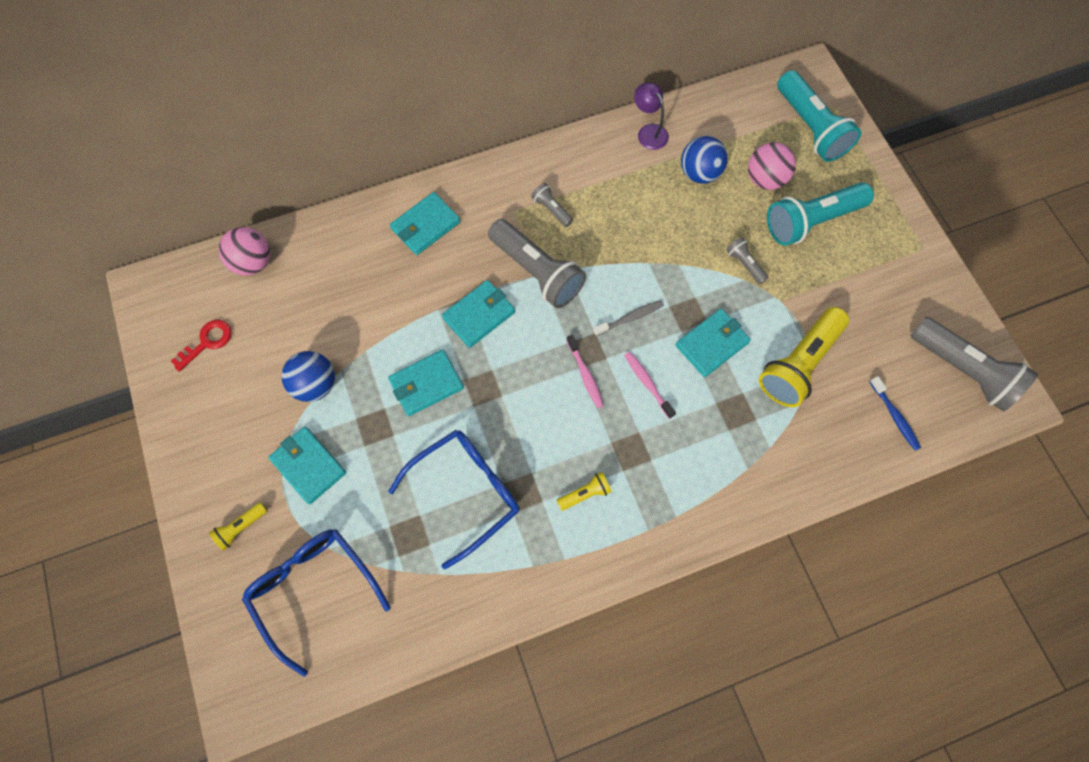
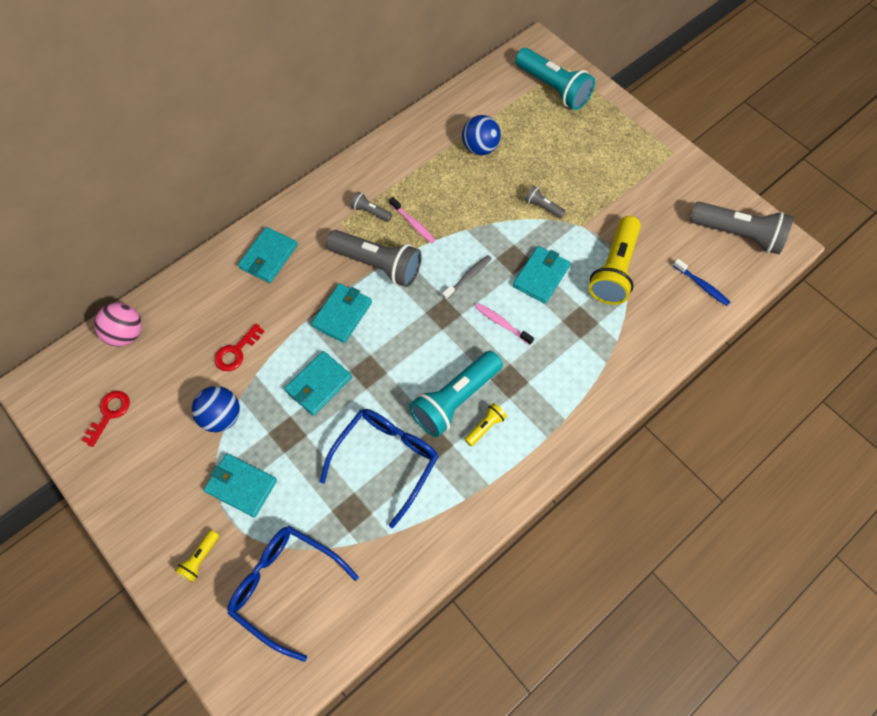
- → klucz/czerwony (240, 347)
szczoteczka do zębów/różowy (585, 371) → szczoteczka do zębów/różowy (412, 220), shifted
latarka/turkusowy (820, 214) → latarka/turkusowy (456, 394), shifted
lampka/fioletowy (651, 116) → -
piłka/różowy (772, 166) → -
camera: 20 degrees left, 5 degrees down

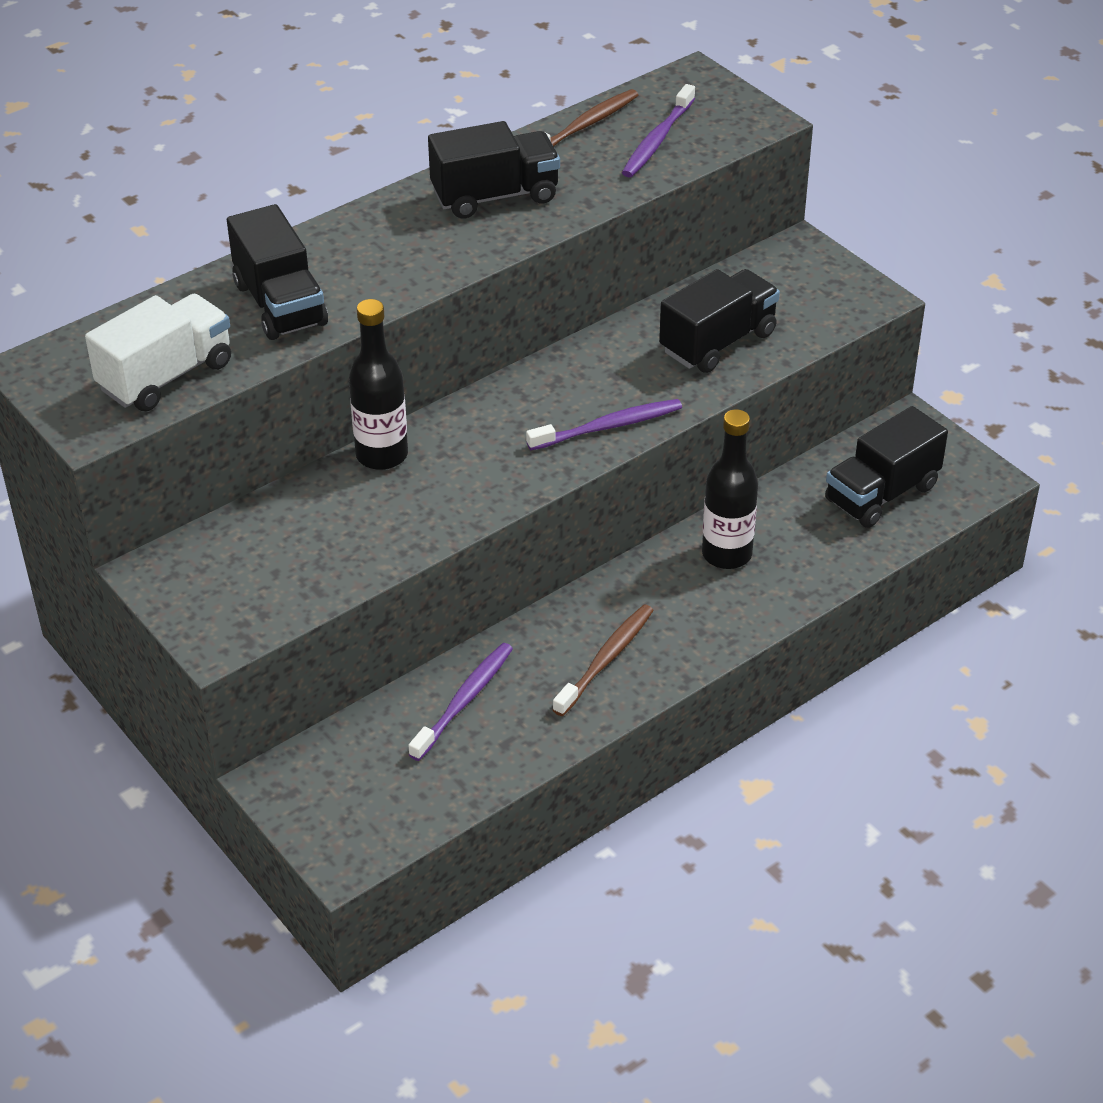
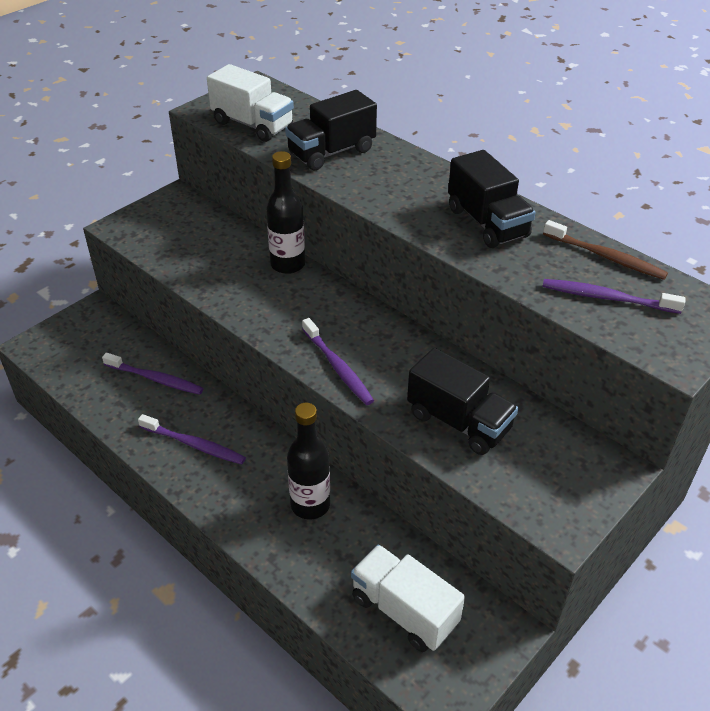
szczoteczka do zębów/brązowy (603, 660) → szczoteczka do zębów/fioletowy (192, 439)
ciężarówka/czarny (886, 467) → ciężarówka/biały (408, 598)
camera: 80 degrees right, 0 degrees up

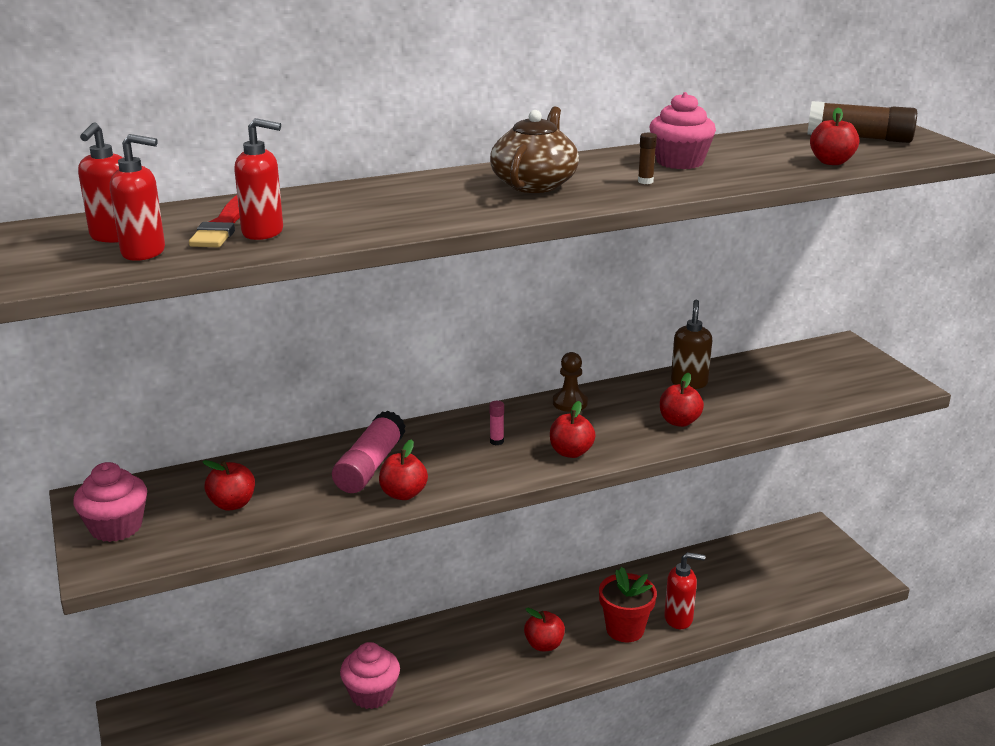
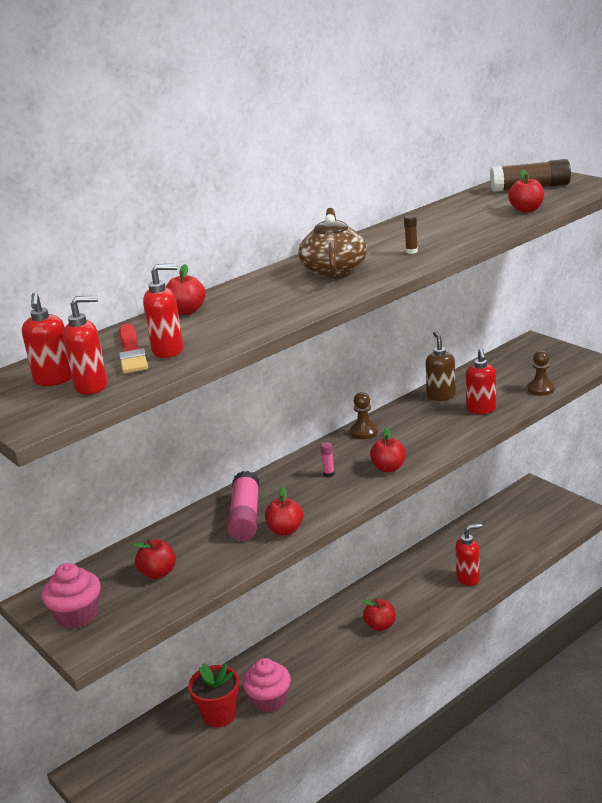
jabłko/czerwony (682, 400) → jabłko/czerwony (185, 289), shifted
doniczka/czerwony (628, 604) → doniczka/czerwony (213, 695), shifted
- → dozownik mydła/czerwony (481, 381)
- → pionek/brązowy (541, 373)
muffinka/różowy (683, 130) → -
camera: 15 degrees left, 0 degrees up

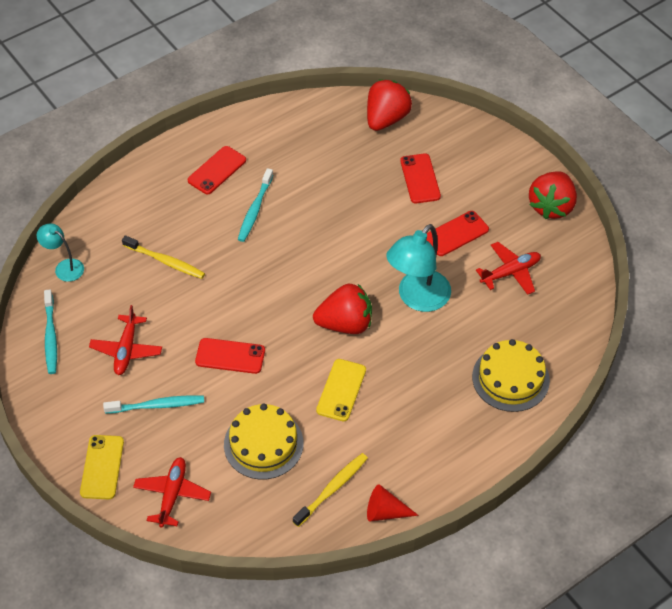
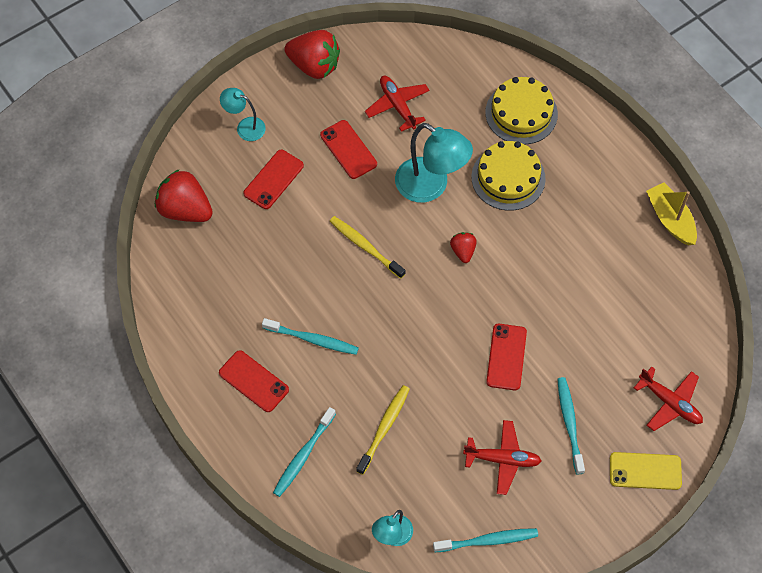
- → lampka/turkusowy (243, 114)
telefon/czerwony (420, 178) → telefon/czerwony (273, 179), 45 degrees counterclockwise
- → szczoteczka do zębów/turkusowy (304, 452)
szczoteczka do zębów/żółty (330, 490) → szczoteczka do zębów/żółty (368, 247), shifted
truskawka/czerwony (342, 309) → truskawka/czerwony (463, 247), x0.52
tort/żółty (263, 441) → tort/żółty (508, 176), shifted
samolot/czerwony (172, 492) → samolot/czerwony (668, 398), 150 degrees counterclockwise
stożek/czerwony (393, 502) → łódka/żółty (671, 213)
telefon/żółty (341, 390) → -
camera: 90 degrees left, 10 degrees up

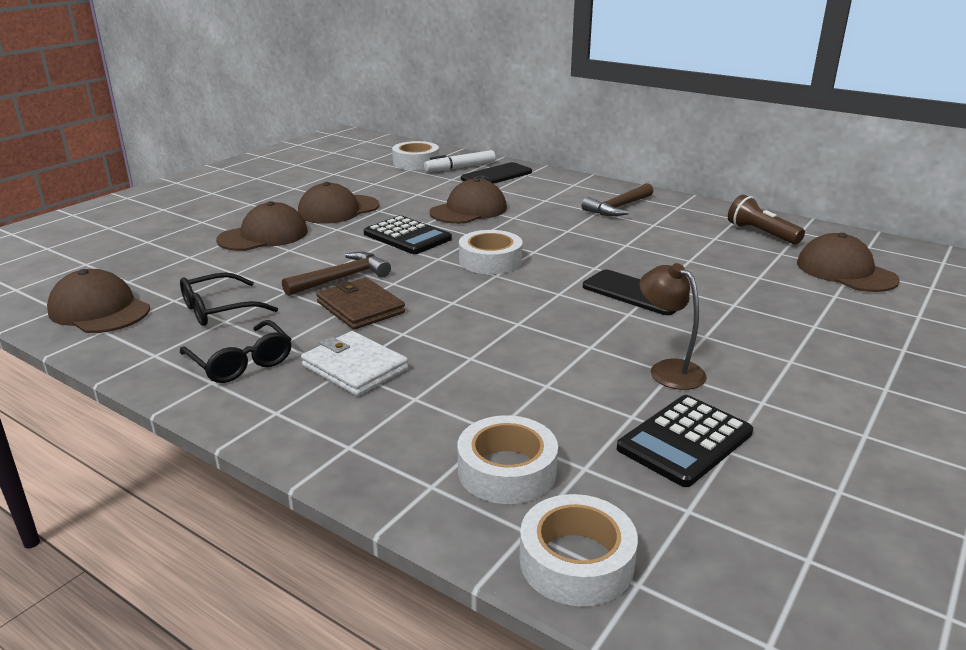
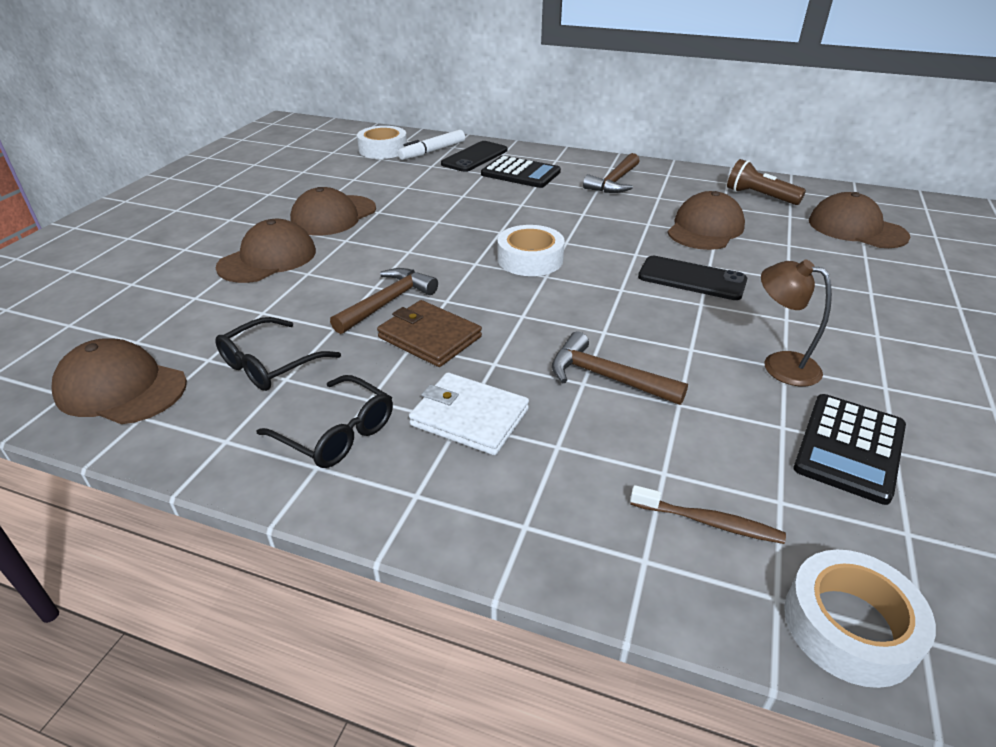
kalkulator/czarny (408, 234) → kalkulator/czarny (521, 171), shifted
- → młotek/brązowy (620, 368)
taśma klejąca/biały (508, 459) → szczoteczka do zębów/brązowy (708, 514)
czapka/brązowy (468, 201) → czapka/brązowy (706, 220), shifted
camera: 15 degrees left, 10 degrees up

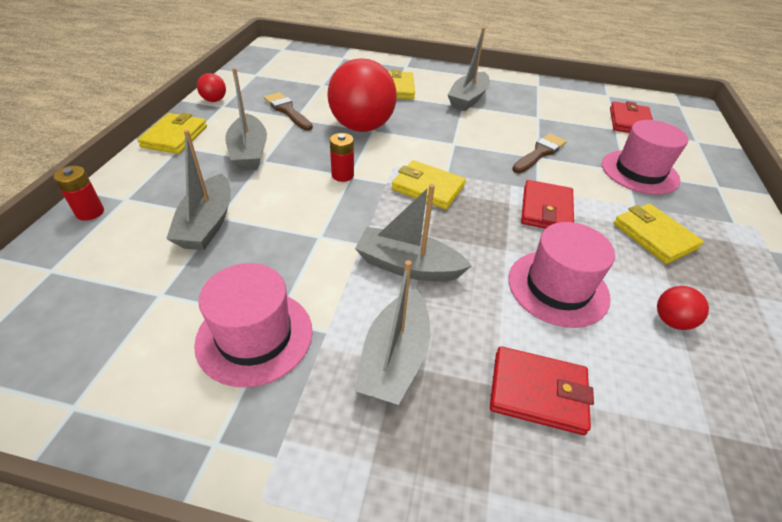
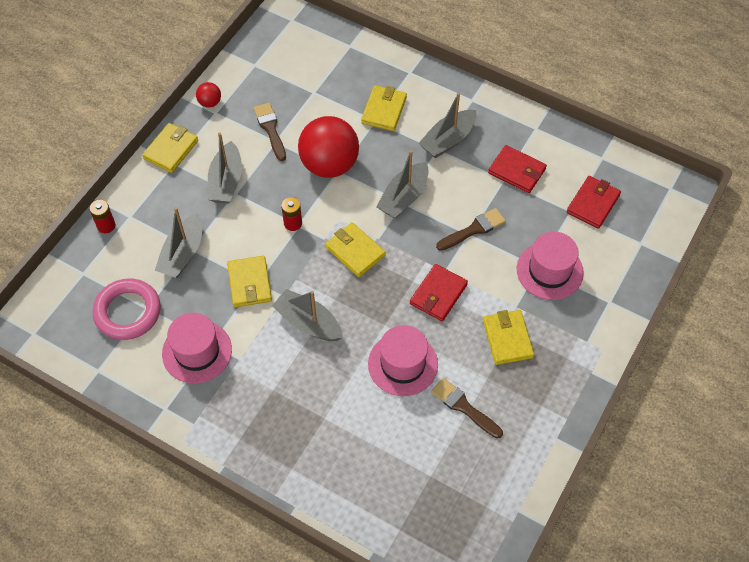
- → pierścień/różowy (126, 309)
- → portfel/żółty (249, 281)
łódka/szary (392, 332) → łódka/szary (402, 184), shifted
piłka/czerwony (683, 308) → pędzel/brązowy (467, 408)
portfel/czerwony (542, 390) → portfel/czerwony (517, 169), shifted
camera: 20 degrees right, 15 degrees up

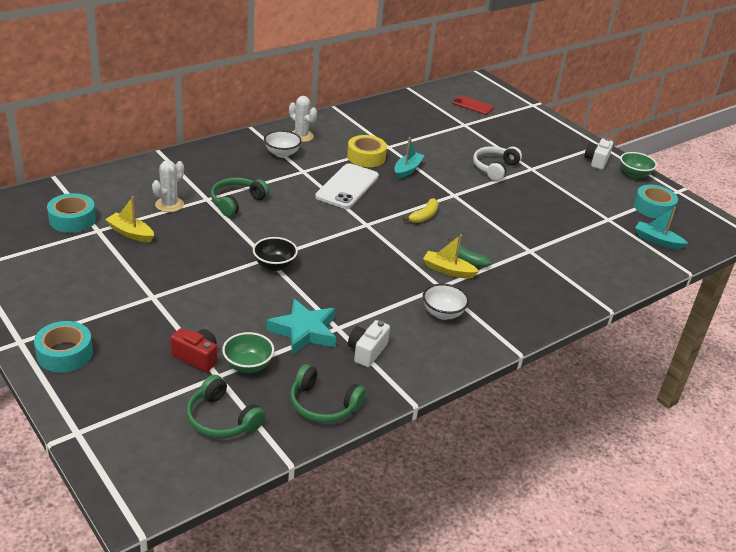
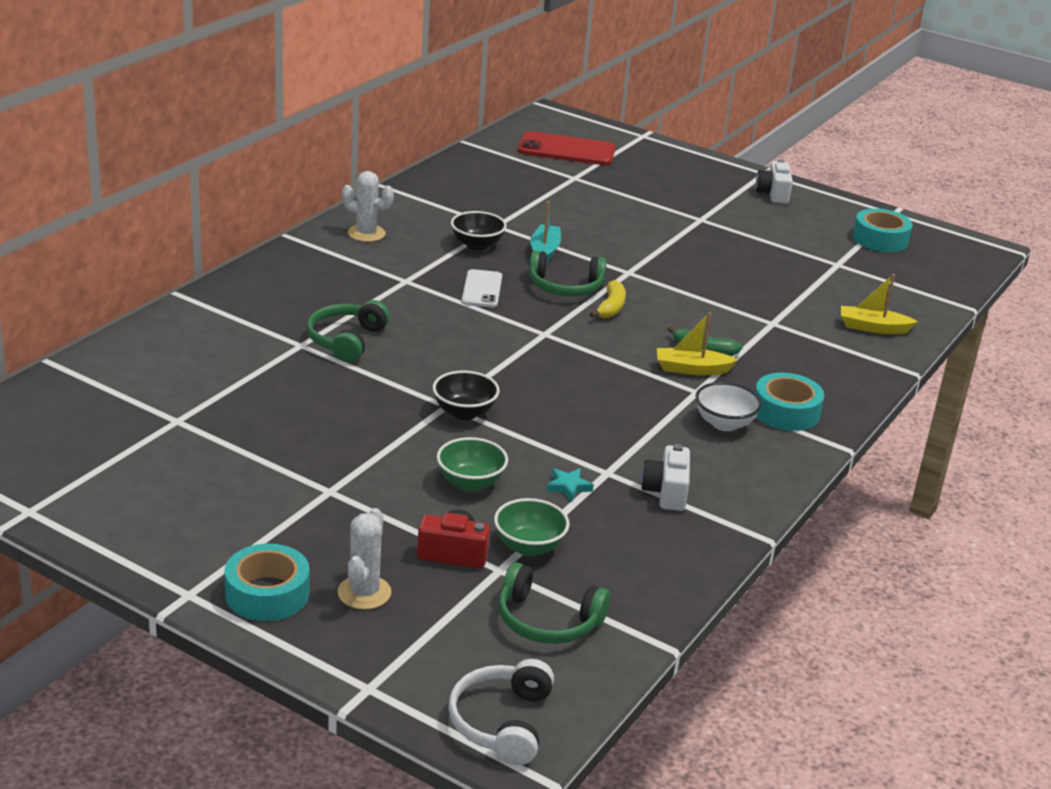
kaktus/biały (168, 186) → kaktus/biały (364, 559), shifted
miska/zielony (638, 165) → miska/zielony (472, 464), shifted
słuchawki/biały (497, 163) → słuchawki/biały (501, 712), shifted
taśma klejąca/żółty (367, 151) → miska/czarny (479, 231)
telefon/biały (347, 186) → telefon/biały (482, 288), x0.62
telefon/czerwony (473, 105) → telefon/czerwony (567, 148), x1.62
słuchawki/zielony (328, 393) → słuchawki/zielony (568, 273), shifted
gwiazda/turkusowy (301, 327) → gwiazda/turkusowy (570, 484), x0.45
taśma klejąca/turkusowy (71, 213) → taśma klejąca/turkusowy (789, 402), shifted
łódka/żółty (129, 219) → łódka/żółty (879, 304), shifted
miska/biały (283, 144) → -
łódka/turkusowy (661, 228) → -
camera: 20 degrees left, 5 degrees down

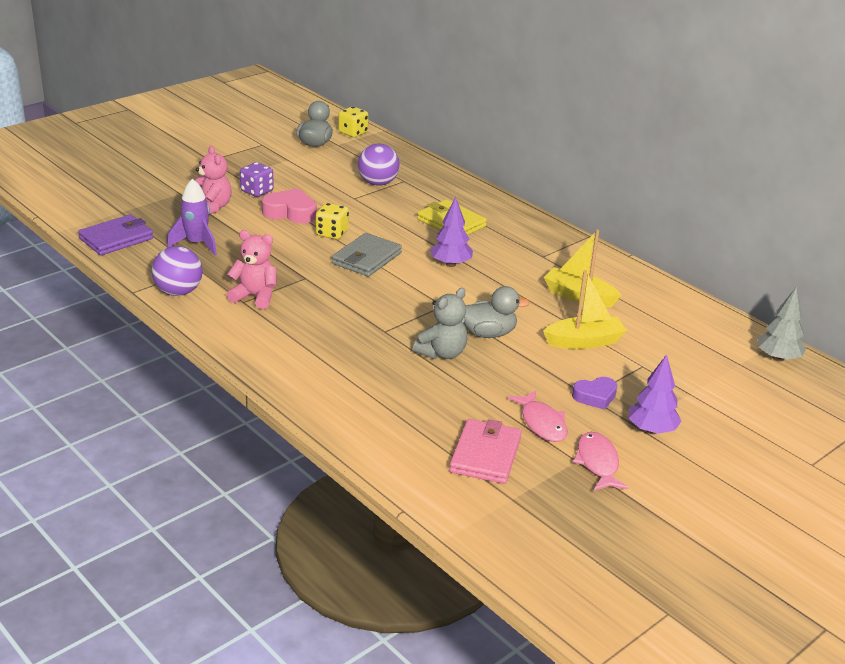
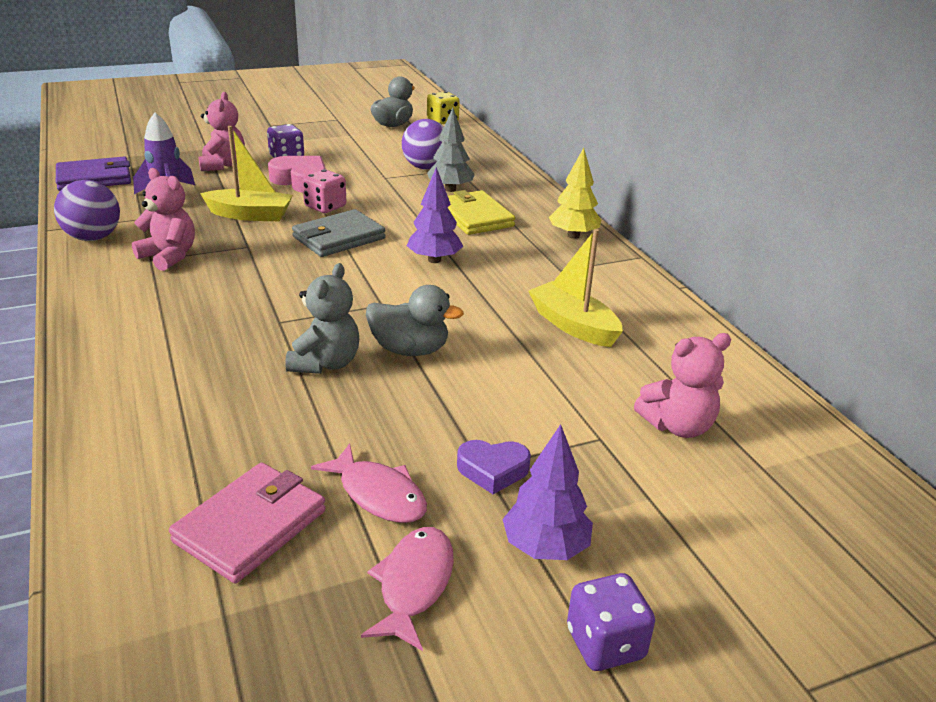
łódka/żółty (585, 309) → łódka/żółty (246, 173), shifted
miś/szary (440, 323) → miś/szary (322, 318), 45 degrees counterclockwise
kostka do gry/żółty (332, 221) → kostka do gry/różowy (324, 191)
ryba/różowy (537, 416) → ryba/różowy (369, 483), 45 degrees counterclockwise
drzewko/szary (781, 324) → drzewko/szary (451, 150), shifted
- → drzewko/żółty (575, 193)
- → kostka do gry/fioletowy (611, 622)
- → miś/różowy (682, 385)
camera: 20 degrees right, 0 degrees up

